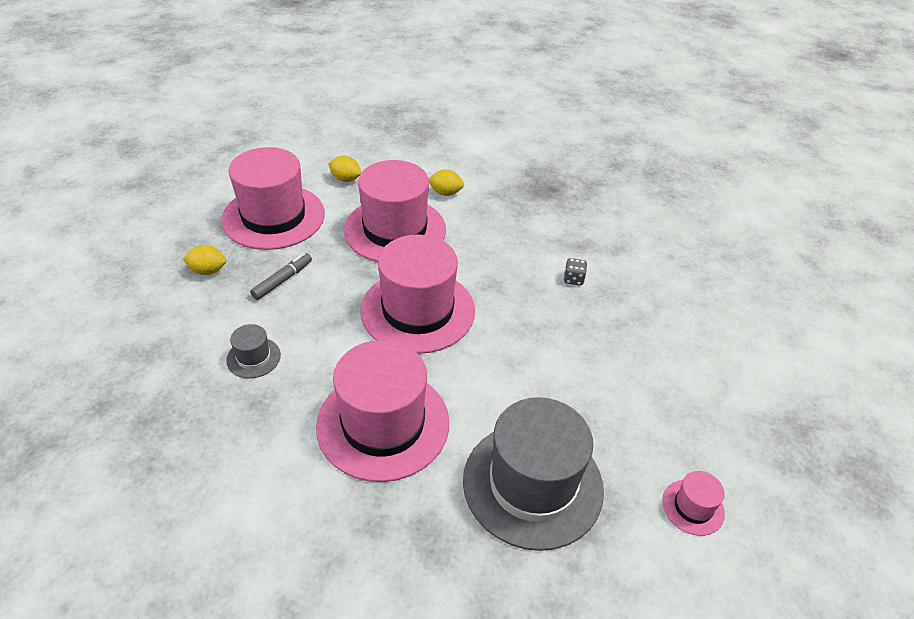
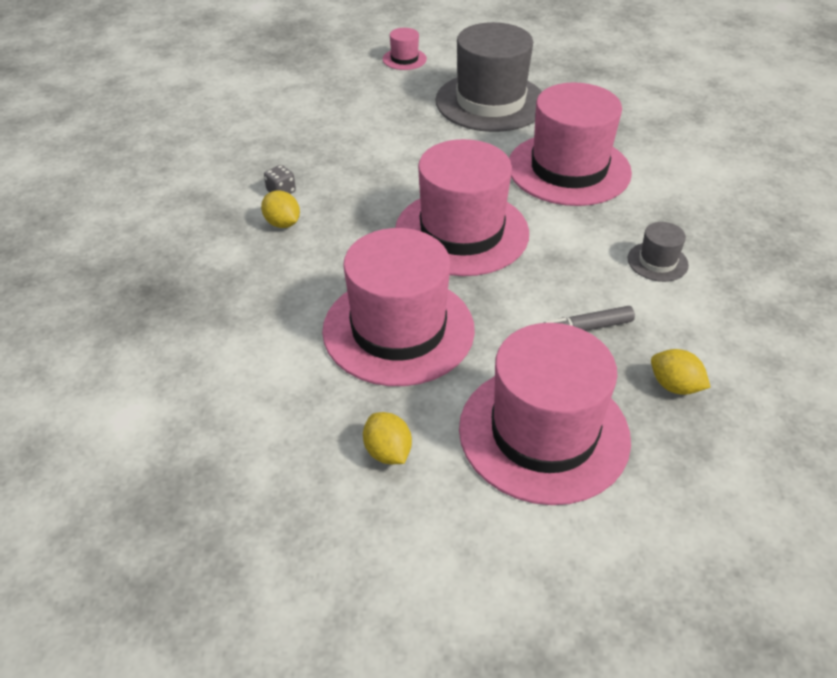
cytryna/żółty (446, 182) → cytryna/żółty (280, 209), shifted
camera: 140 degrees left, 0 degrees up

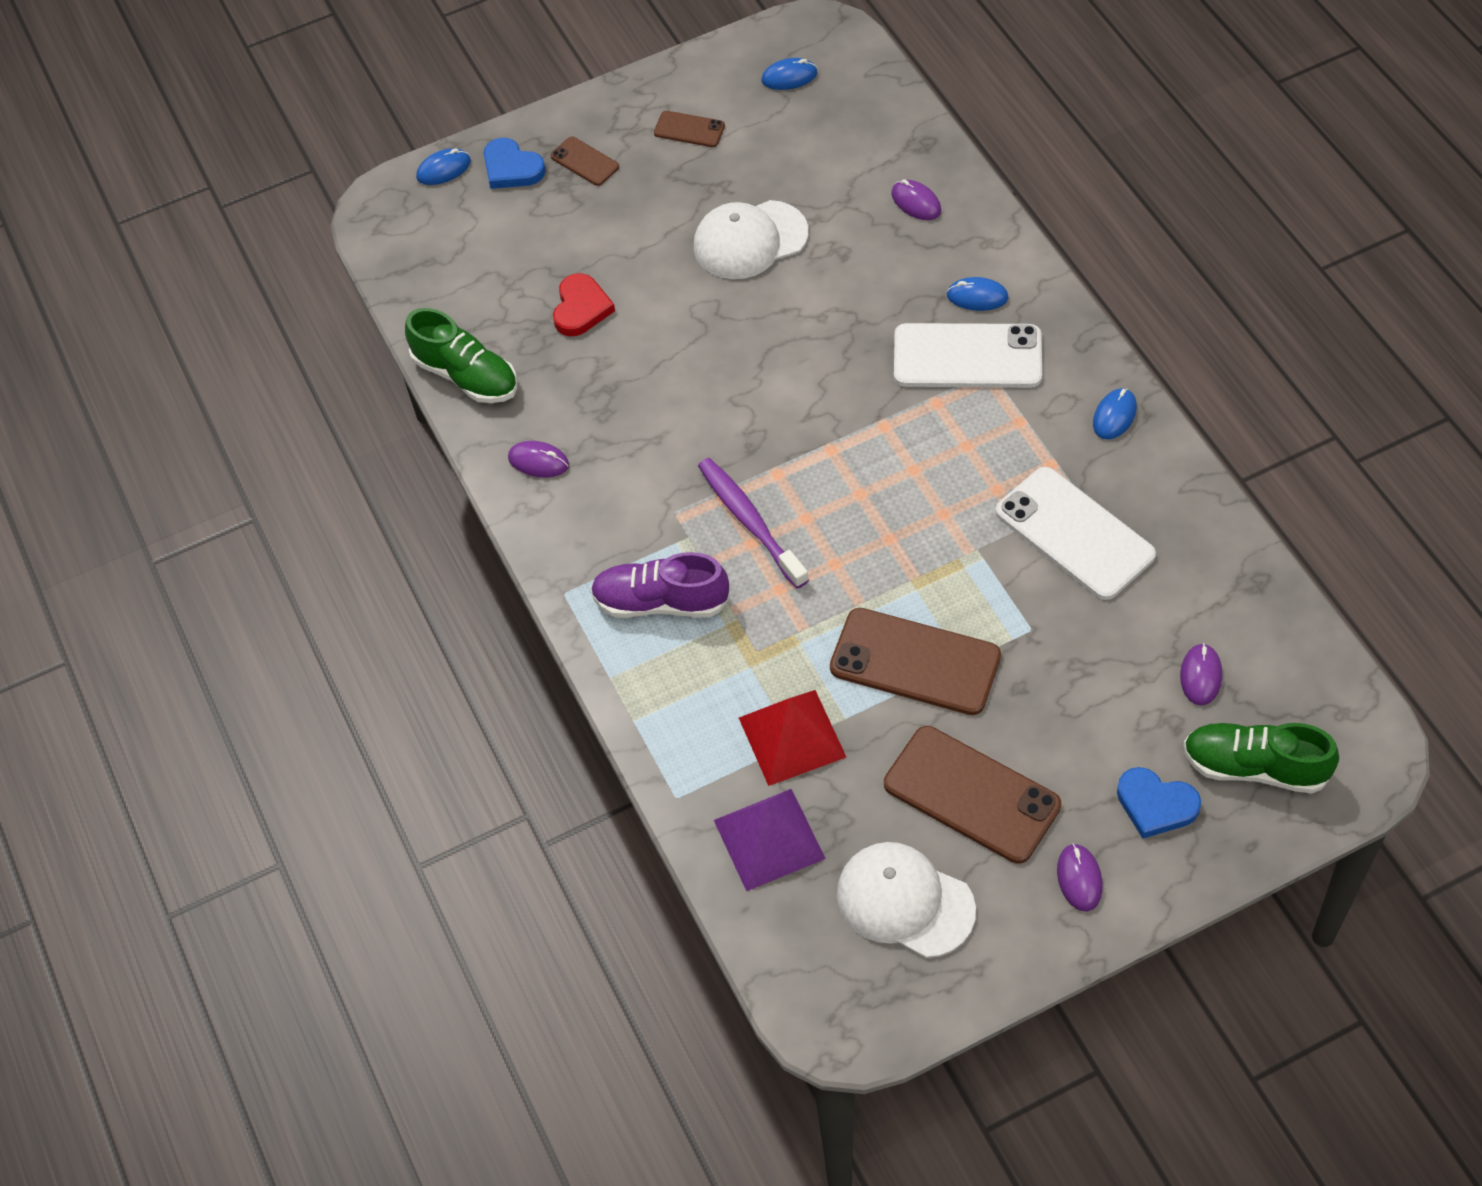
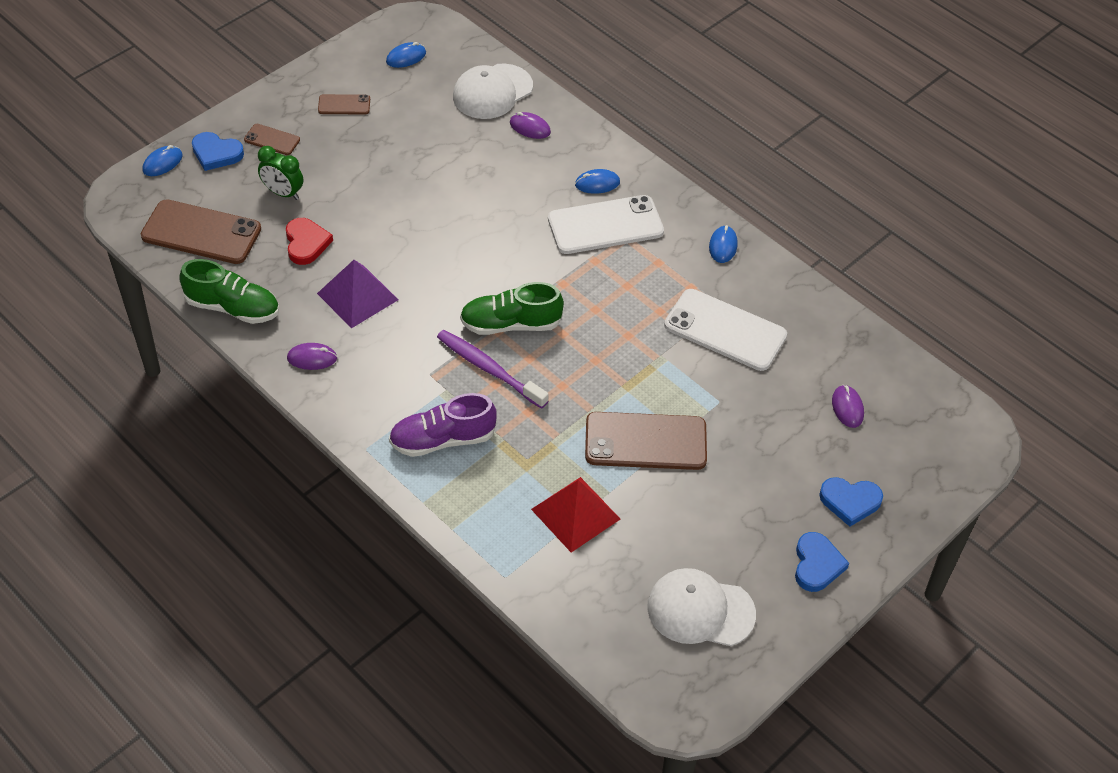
telefon/brązowy (972, 795) → telefon/brązowy (201, 231), shifted
- → budzik/zielony (280, 173)
piramida/fioletowy (770, 840) → piramida/fioletowy (357, 294), shifted
czapka/biały (751, 239) → czapka/biały (493, 91), shifted
but/zielony (1261, 758) → but/zielony (512, 308), shifted
myszka/fioletowy (1080, 878) → serce/niebieski (822, 562)
camera: 25 degrees left, 5 degrees down

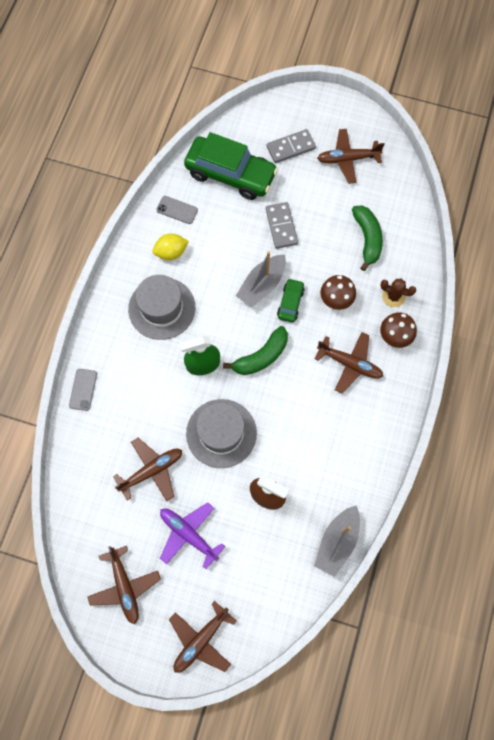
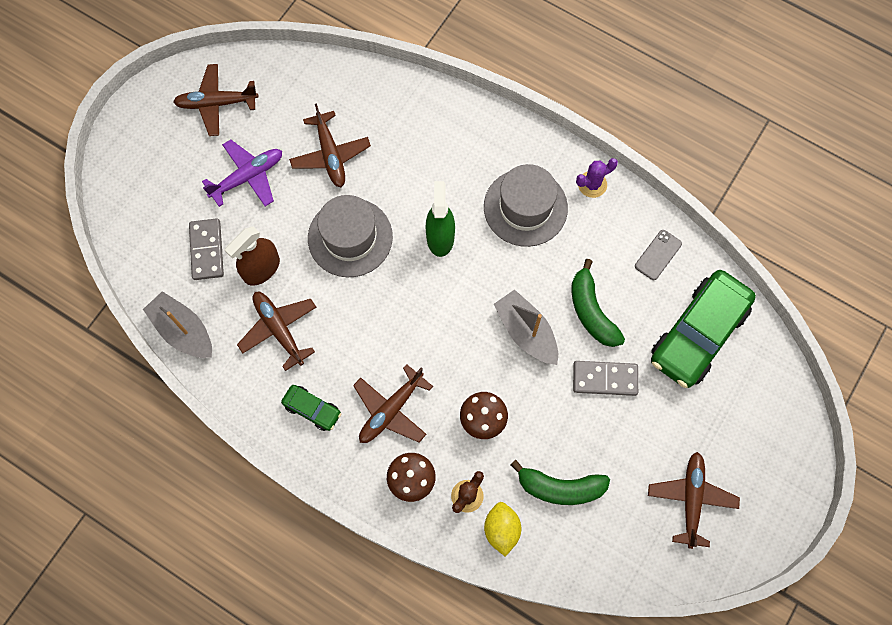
kostka domina/szary (291, 146) → kostka domina/szary (206, 249), shifted
samolot/brązowy (203, 637) → samolot/brązowy (276, 331), shifted
samochód/zielony (291, 300) → samochód/zielony (311, 408), shifted
cytryna/żółty (171, 247) → cytryna/żółty (502, 529), shifted
banan/zielony (255, 350) → banan/zielony (598, 303), shifted
- → kaktus/fioletowy (597, 178)
telefon/szary (83, 390) → -
camera: 105 degrees right, 0 degrees up

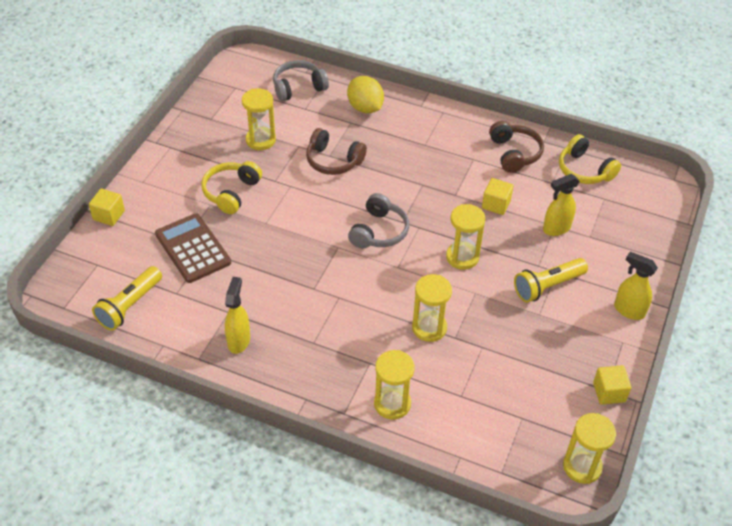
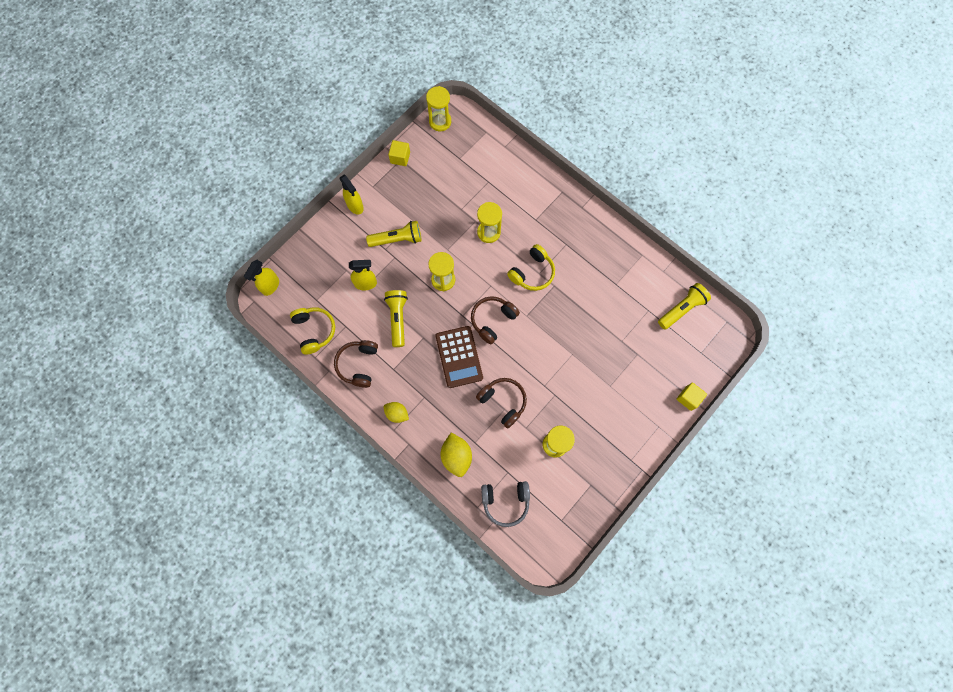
spryskiwacz/żółty (237, 315) → spryskiwacz/żółty (261, 278), shifted
sześcian/żółty (498, 196) → latarka/żółty (396, 318)
- → cytryna/żółty (396, 412)
kalkulator/brązowy (193, 248) → kalkulator/brązowy (459, 357), shifted
słuchawki/szary (378, 220) → słuchawki/brązowy (495, 320)
słuchawki/żółty (231, 187) → słuchawki/żółty (531, 267), shifted
klepsydra/żółty (394, 385) → -
camera: 160 degrees left, 25 degrees up

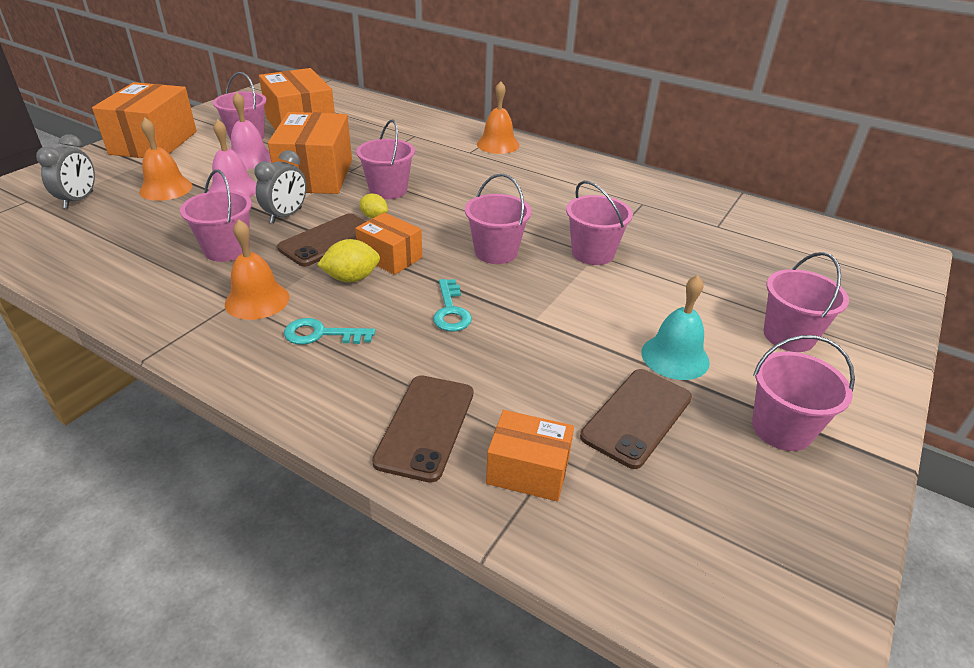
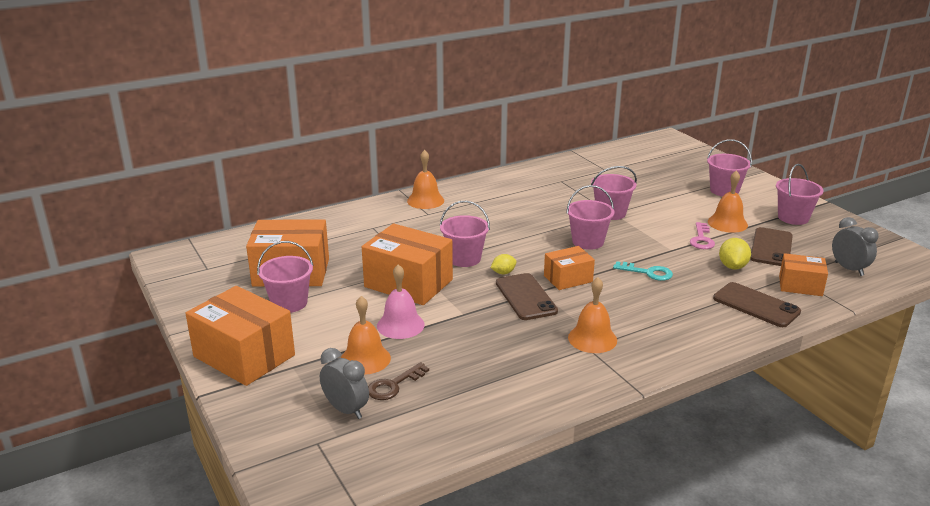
- → klucz/brązowy (398, 381)
- → klucz/różowy (702, 235)
dzwonek/turkusowy (675, 327) → dzwonek/pomarańczowy (728, 201)
cytryna/żółty (348, 260) → cytryna/żółty (735, 253), shifted
telefon/brązowy (636, 419) → telefon/brązowy (771, 246), 45 degrees clockwise
pudełko/pomarańczowy (530, 456) → pudełko/pomarańczowy (803, 274), 60 degrees clockwise
budzik/szary (280, 186) → budzik/szary (855, 246), shifted
wiadro/różowy (216, 216) → -
dzwonek/różowy (251, 130) → -
klucz/turkusowy (329, 331) → -
camera: 60 degrees left, 10 degrees down

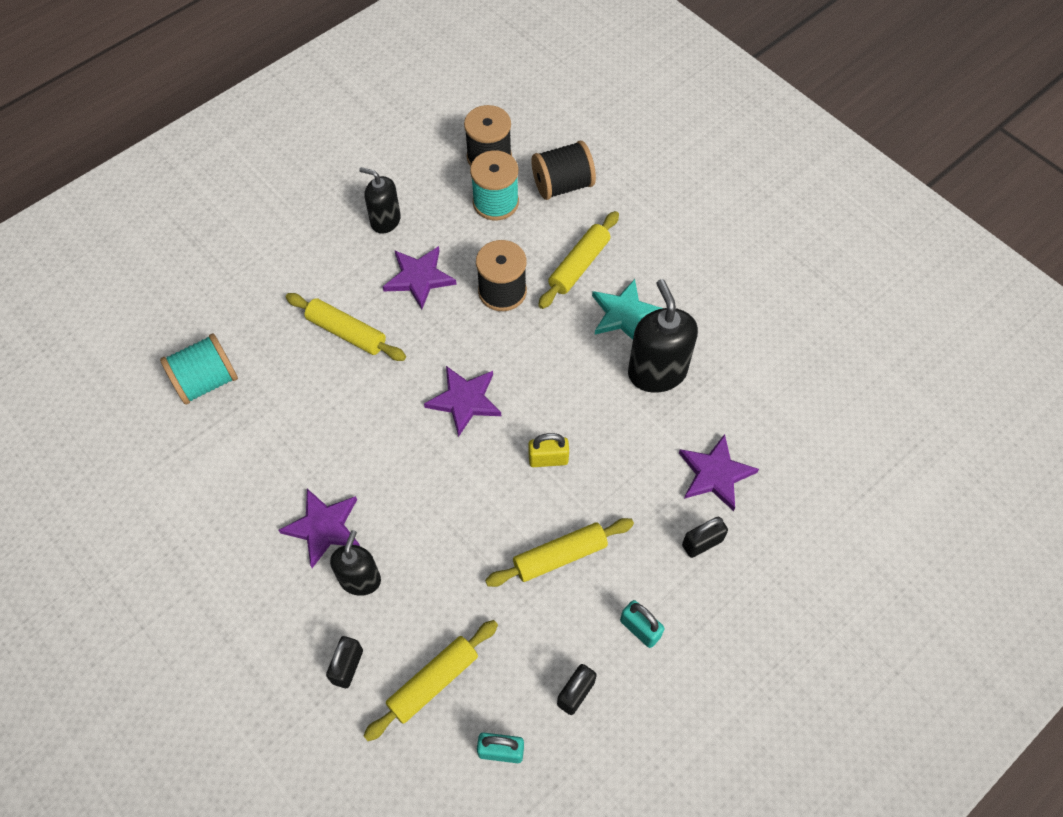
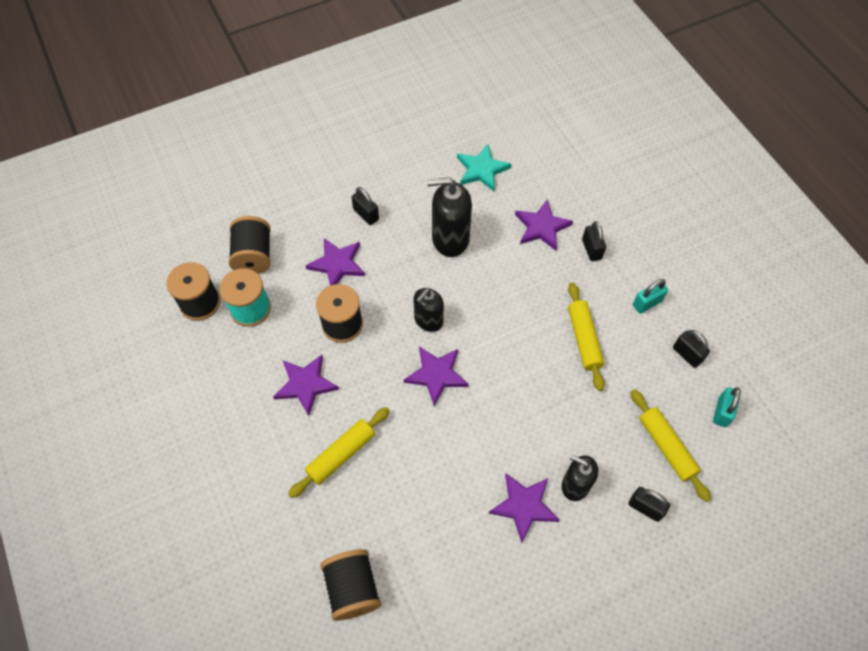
wałek do ciasta/żółty (578, 260) → gwiazda/fioletowy (335, 261)
szpulka/turkusowy (199, 369) → szpulka/czarny (350, 585)
- → kłódka/czarny (365, 206)
dozownik mydła/czarny (380, 200) → dozownik mydła/czarny (429, 310), shifted
gwiazda/turkusowy (627, 309) → gwiazda/turkusowy (484, 167), shifted
kłódka/żółty (549, 450) → -
camera: 75 degrees left, 0 degrees up

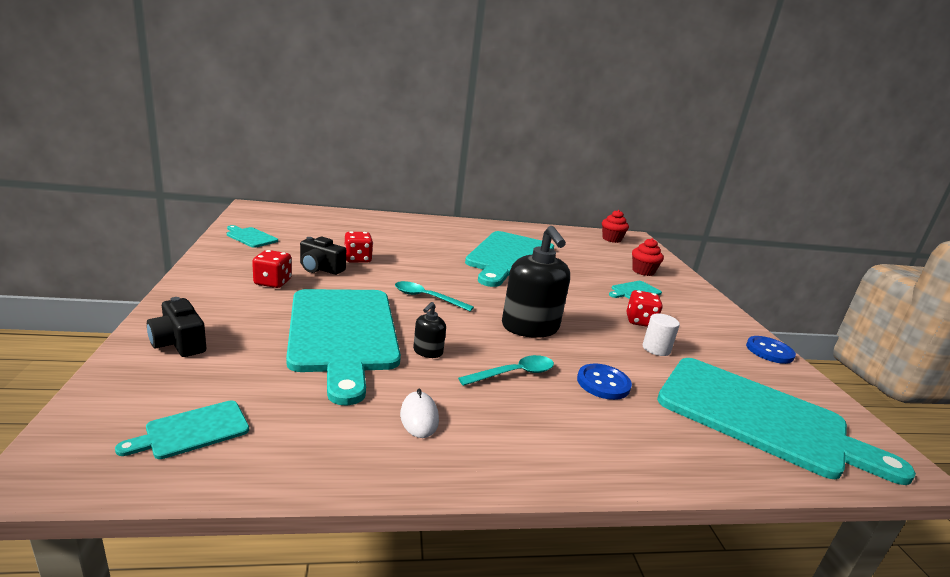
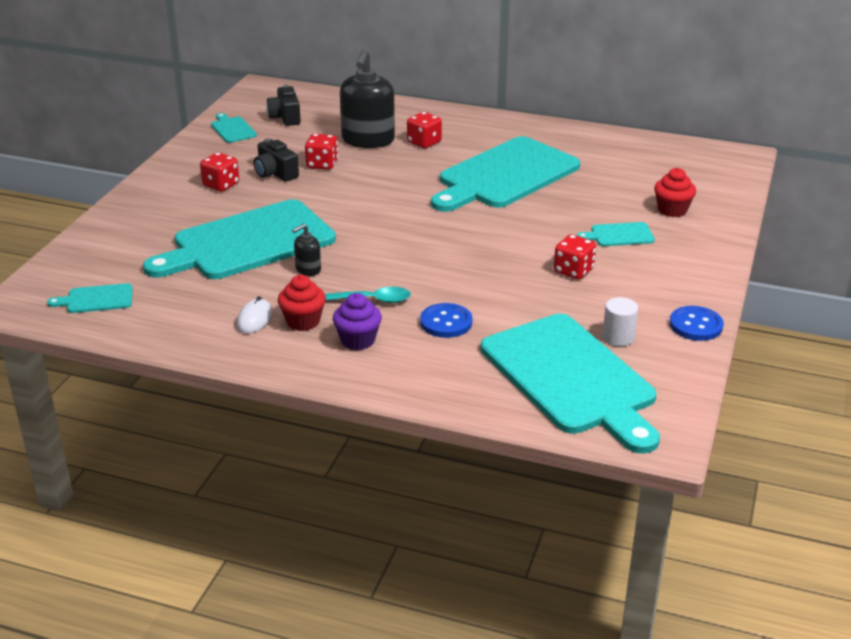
deska do krojenia/turkusowy (343, 347) → deska do krojenia/turkusowy (239, 239), 45 degrees clockwise
aparat fotograficzny/czarny (176, 327) → aparat fotograficzny/czarny (284, 105), shifted
muffinka/czerwony (615, 226) → muffinka/czerwony (302, 303), shifted
- → muffinka/fioletowy (357, 321)
dozownik mydła/czarny (536, 282) → dozownik mydła/czarny (367, 98), shifted
- → kostka do gry/czerwony (424, 130)
walec/biały (661, 334) → walec/biały (620, 321), shifted
łyżka/turkusowy (434, 296) → -
camera: 30 degrees right, 10 degrees up

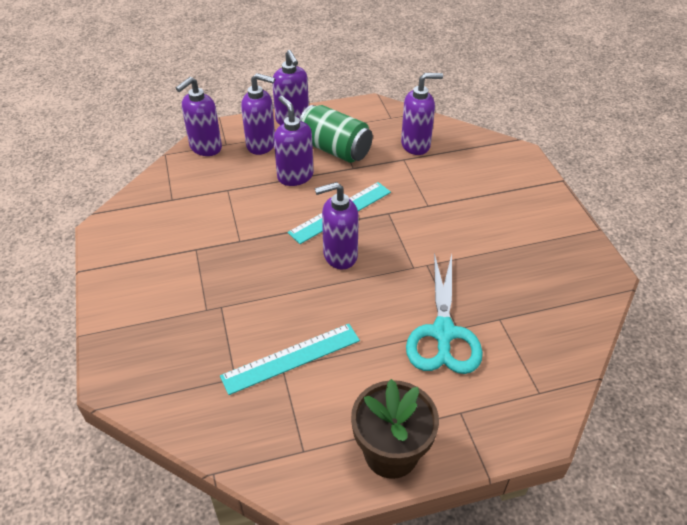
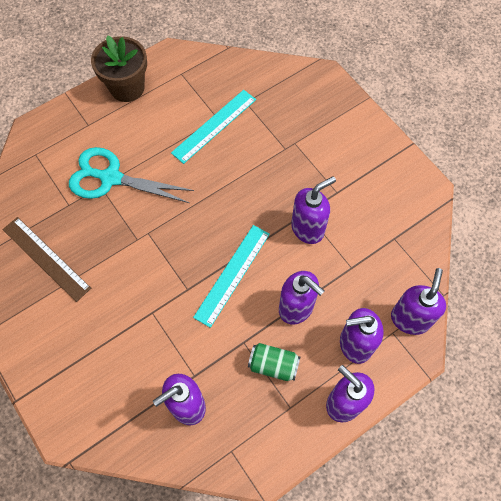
- → linijka/brązowy (46, 259)
nożyczki/turkusowy (444, 313) → nożyczki/turkusowy (131, 175), 60 degrees counterclockwise
puszka/zielony (336, 134) → puszka/zielony (274, 362), x0.61
dozownik mydła/fioletowy (337, 225) → dozownik mydła/fioletowy (313, 210), shifted
camera: 160 degrees right, 20 degrees up

